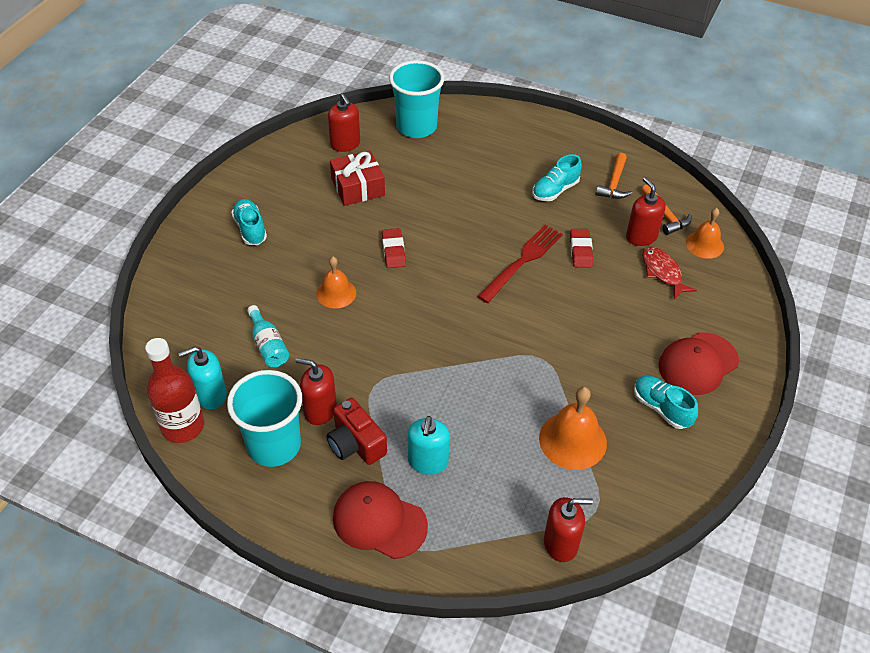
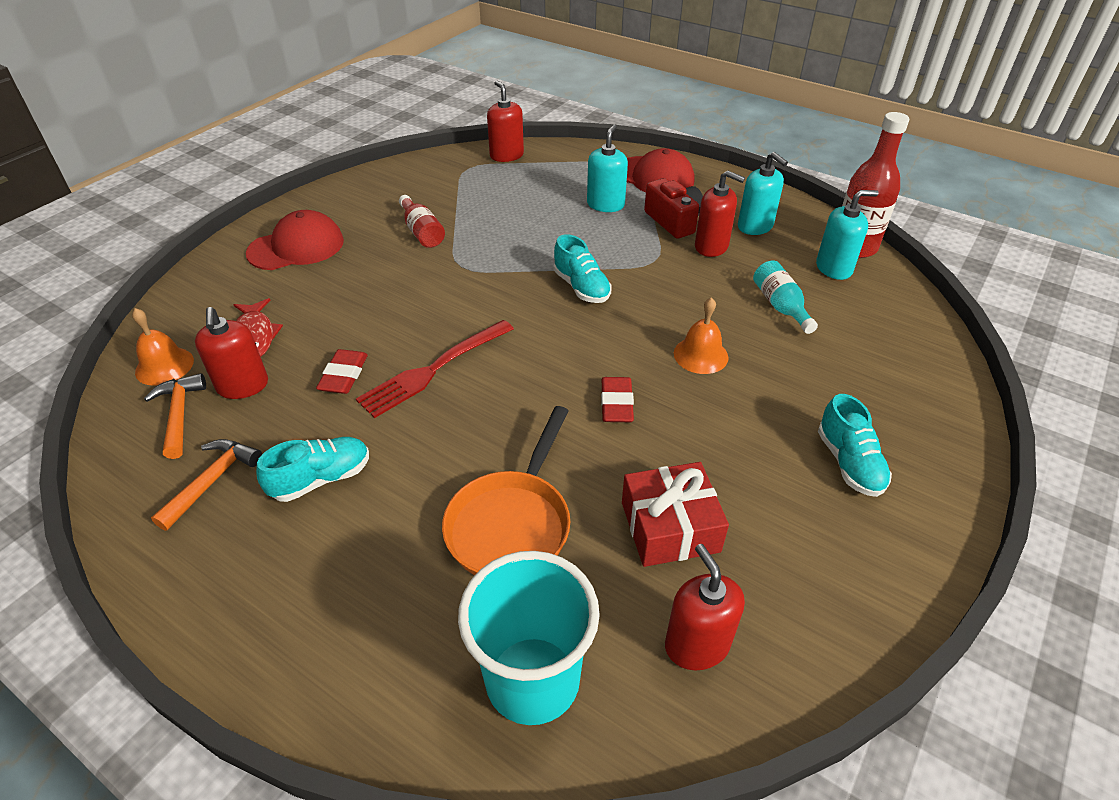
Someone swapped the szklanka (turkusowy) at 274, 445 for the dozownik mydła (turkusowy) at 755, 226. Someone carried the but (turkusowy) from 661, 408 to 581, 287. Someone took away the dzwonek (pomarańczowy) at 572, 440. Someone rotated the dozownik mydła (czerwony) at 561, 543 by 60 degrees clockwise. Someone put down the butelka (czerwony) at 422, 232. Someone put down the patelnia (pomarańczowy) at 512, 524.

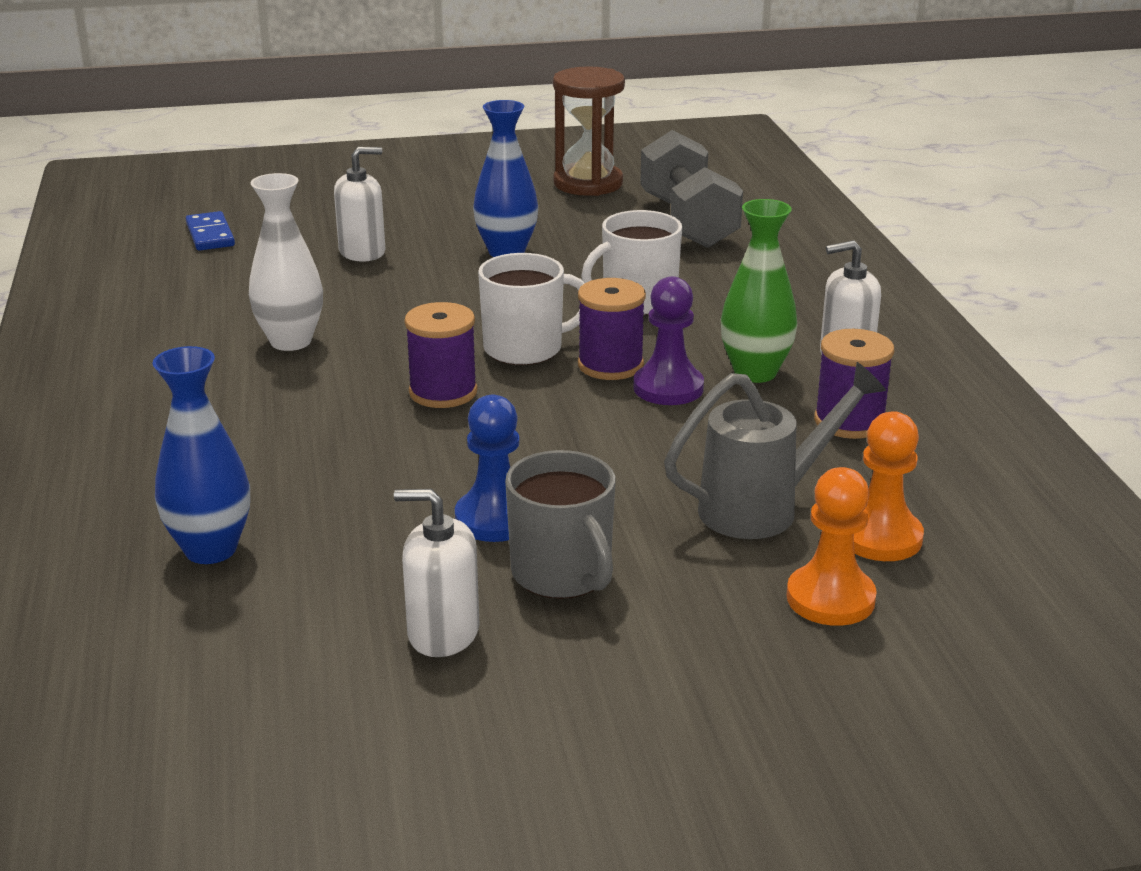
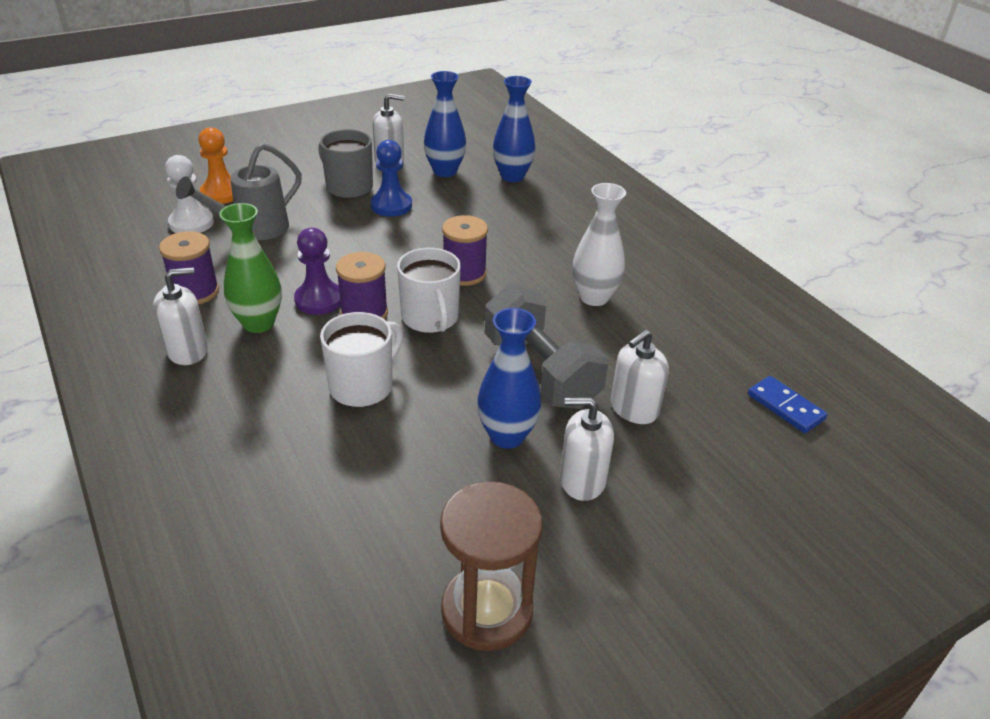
Someone carried the hantel (szary) from 688, 222 to 541, 371. Someone rotated the kubek (biały) at 525, 348 by 75 degrees counterclockwise. Someone repainted the pionek (pomarańczowy) at 880, 537, which became the pionek (biały) at 191, 223. Someone put down the wazon (niebieski) at 445, 171. Someone put down the dozownik mydła (biały) at 582, 480.

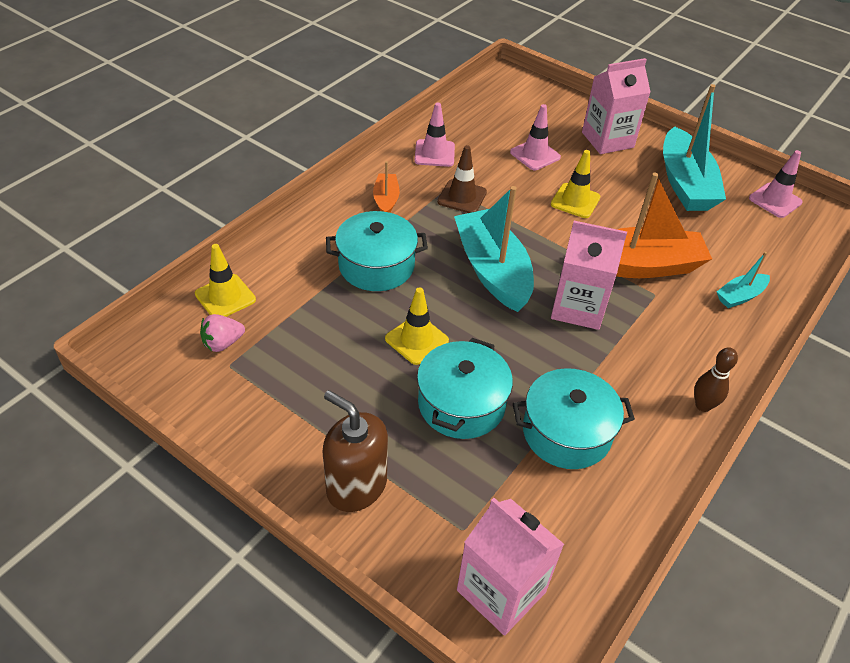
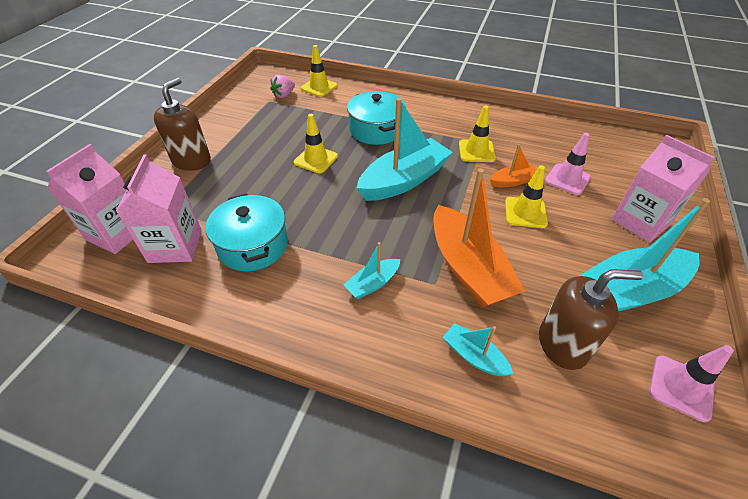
Someone took away the pachołek (różowy) at 434, 153. Someone repainted the pachołek (brązowy) at 462, 197, which became the pachołek (żółty) at 476, 151. Someone carried the łódka (pomarańczowy) from 386, 200 to 512, 181. Someone carried the karton mleka (różowy) from 578, 307 to 175, 246. Someone rotated the truskawka (różowy) at 223, 343 by 90 degrees counterclockwise. Someone took away the garnek (turkusowy) at 461, 404. Someone took away the kręgiel (brązowy) at 703, 405. Someone put down the łódka (turkusowy) at 373, 284. Someone put down the dozownik mydła (brązowy) at 563, 344.

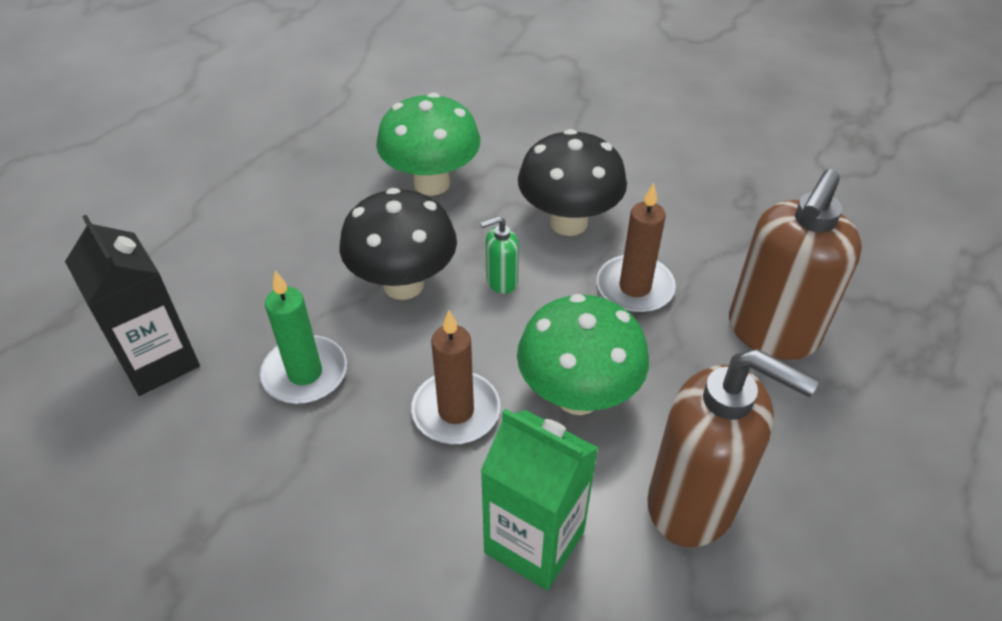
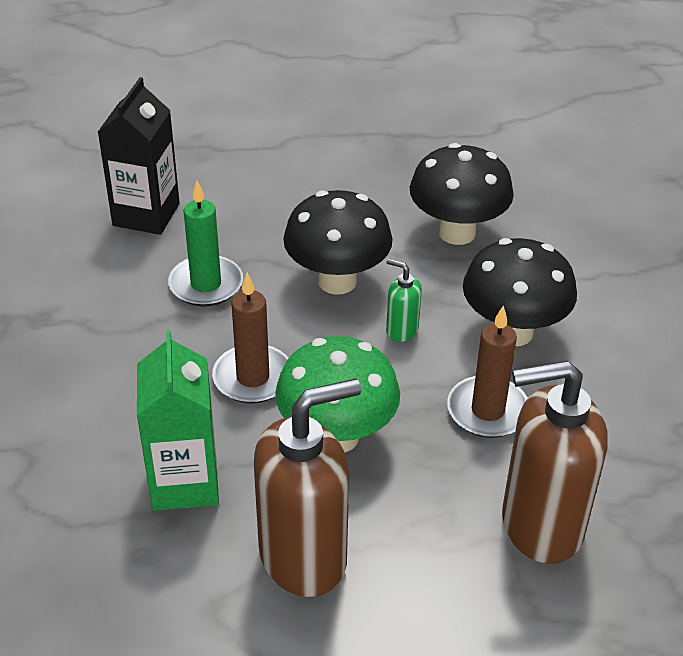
Someone repainted the grzyb (zielony) at 431, 183, which became the grzyb (czarny) at 457, 232. Someone rotated the dozownik mydła (brązowy) at 692, 503 by 105 degrees counterclockwise.

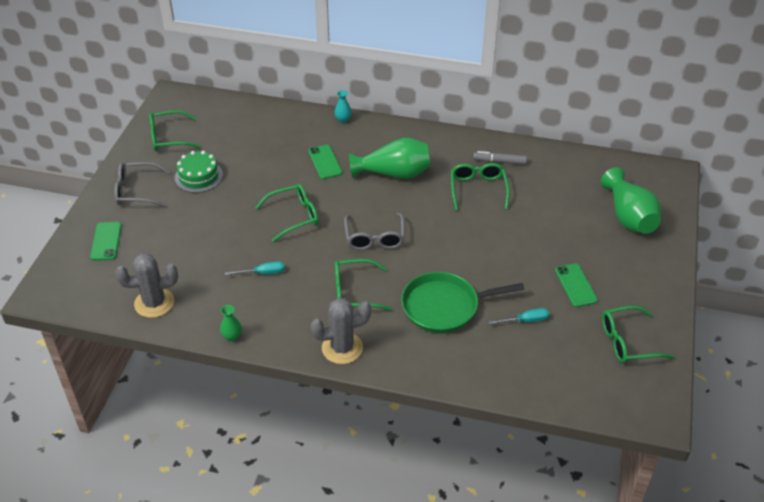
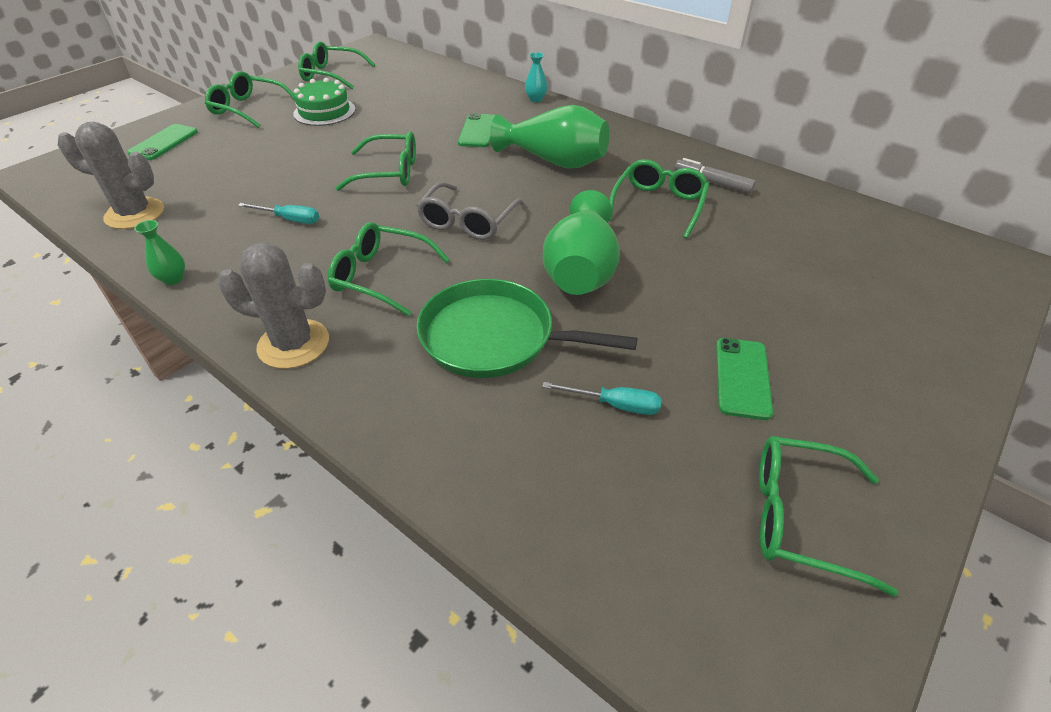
Someone repainted the okulary (szary) at 136, 191, which became the okulary (zielony) at 248, 109. Someone carried the wazon (zielony) from 629, 217 to 580, 271.

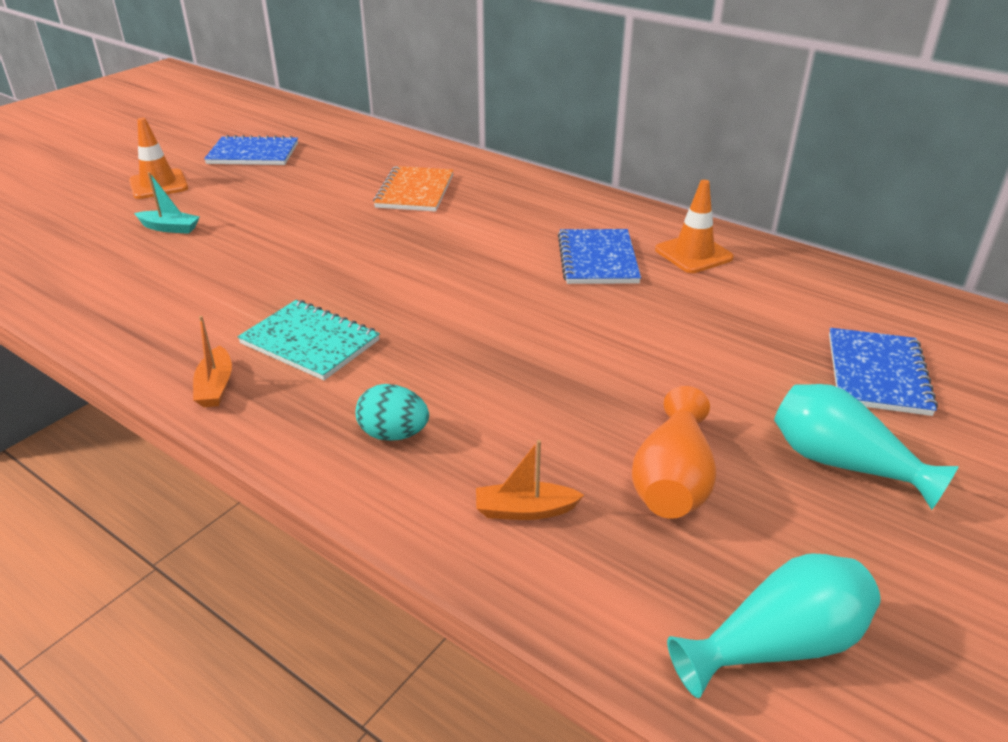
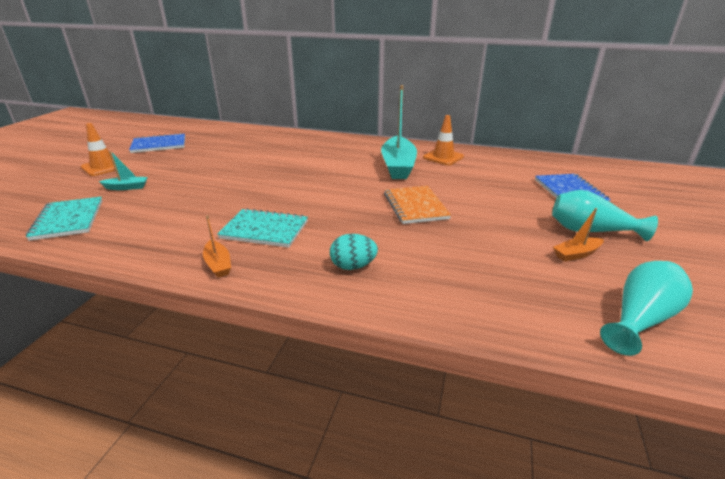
Someone carried the zeszyt (pomarańczowy) from 415, 191 to 415, 206. Someone swapped the zeszyt (niebieski) at 597, 259 for the łódka (turkusowy) at 398, 166. Someone took away the wazon (pomarańczowy) at 672, 481. Someone carried the łódka (pomarańczowy) from 524, 510 to 576, 254. Someone put down the zeszyt (turkusowy) at 68, 220.

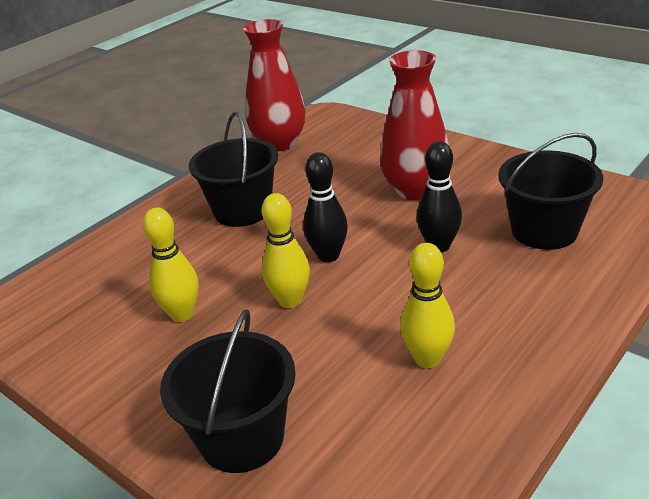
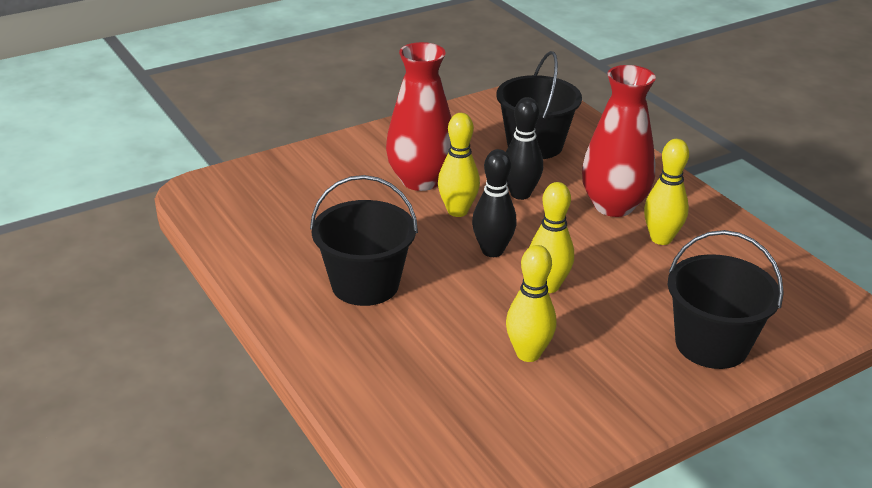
Someone carried the wazon (czerwony) from 279, 143 to 613, 205. Someone put down the kręgiel (żółty) at 457, 211.

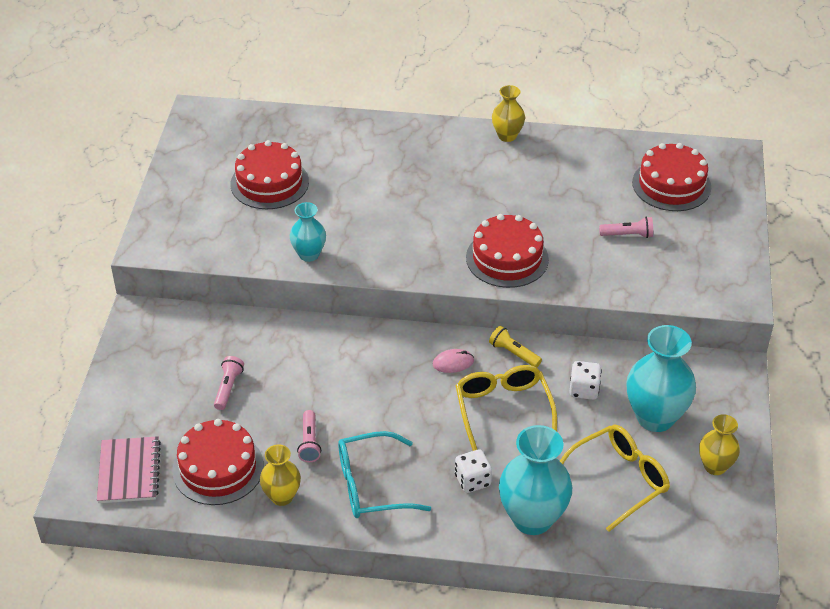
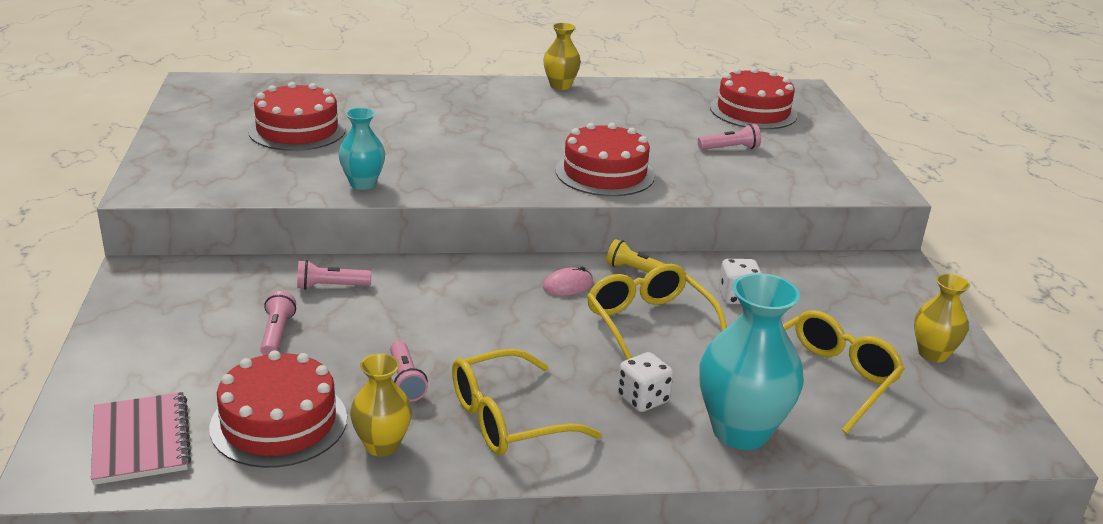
Someone took away the wazon (turkusowy) at 655, 417. Someone repainted the okulary (turkusowy) at 372, 485, which became the okulary (żółty) at 508, 419. Someone put down the latarka (różowy) at 330, 286.

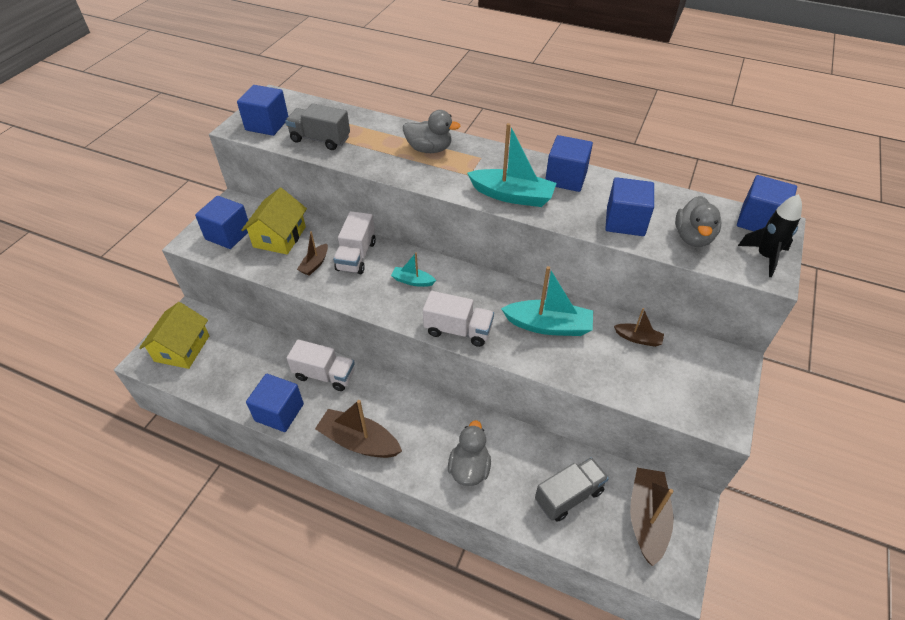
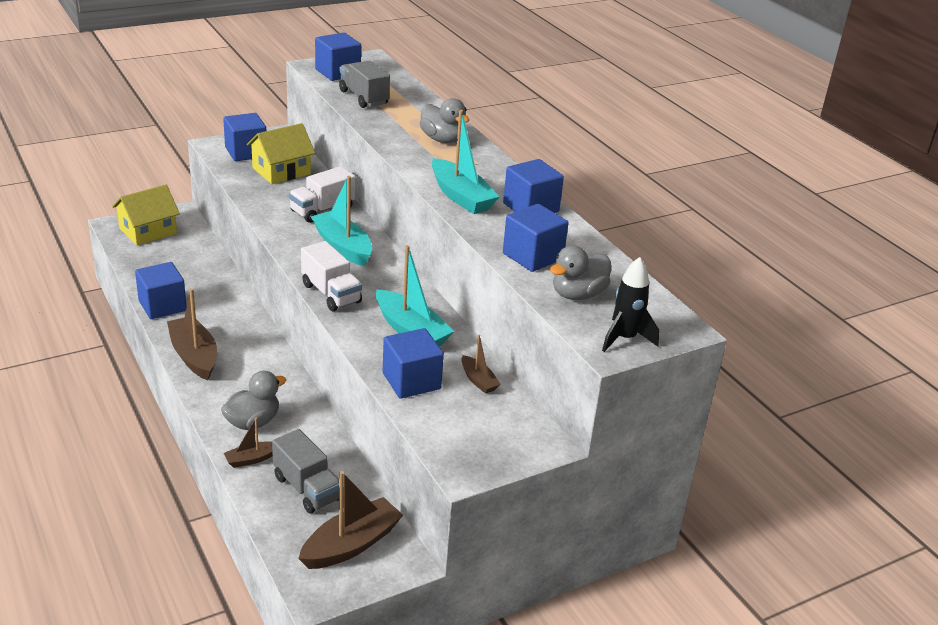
Someone carried the sześcian (niebieski) from 759, 221 to 411, 381. Someone carried the łódka (brązowy) from 315, 264 to 251, 459. Someone scaled the łódka (turkusowy) at 413, 281 by 1.88. Someone took away the ciężarówka (biały) at 324, 375. Someone rotated the ciężarówka (szary) at 569, 496 by 45 degrees clockwise.

